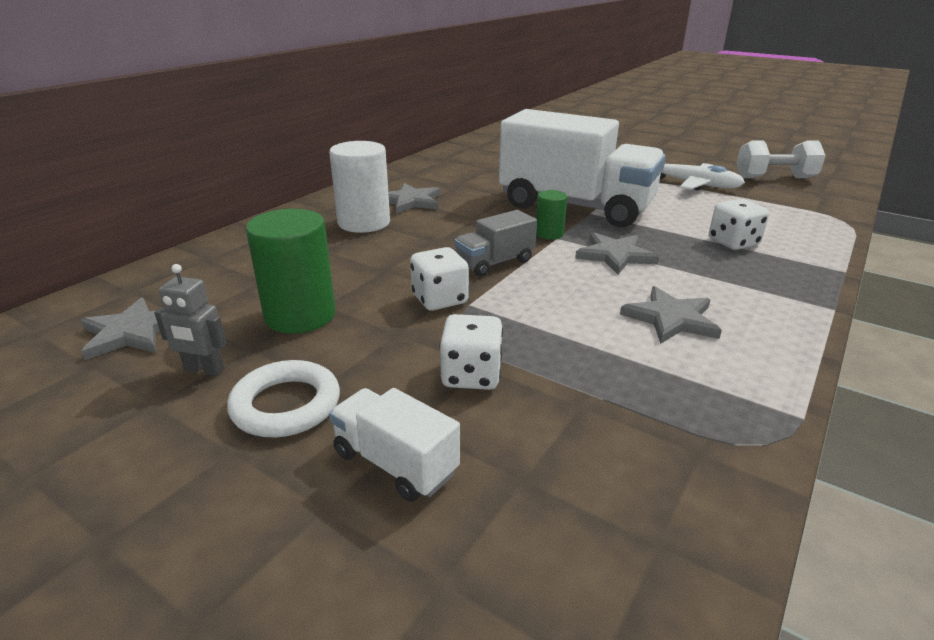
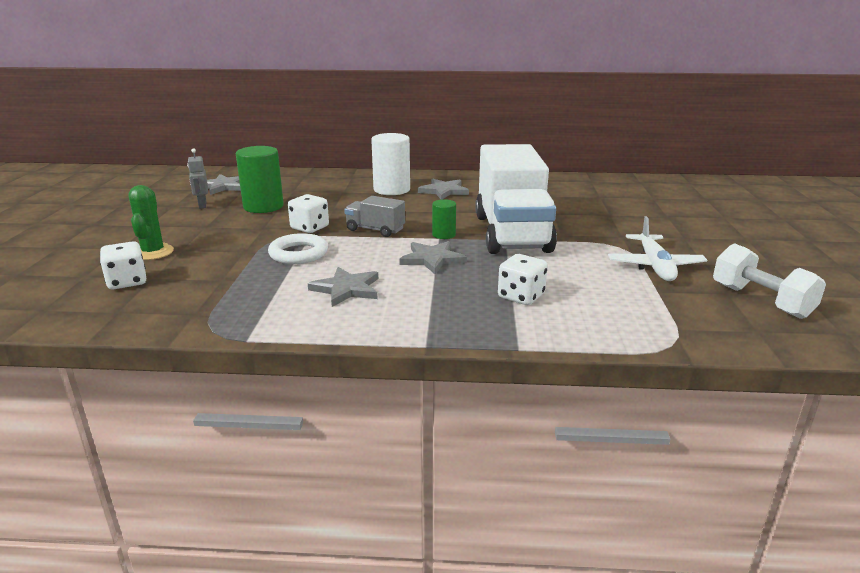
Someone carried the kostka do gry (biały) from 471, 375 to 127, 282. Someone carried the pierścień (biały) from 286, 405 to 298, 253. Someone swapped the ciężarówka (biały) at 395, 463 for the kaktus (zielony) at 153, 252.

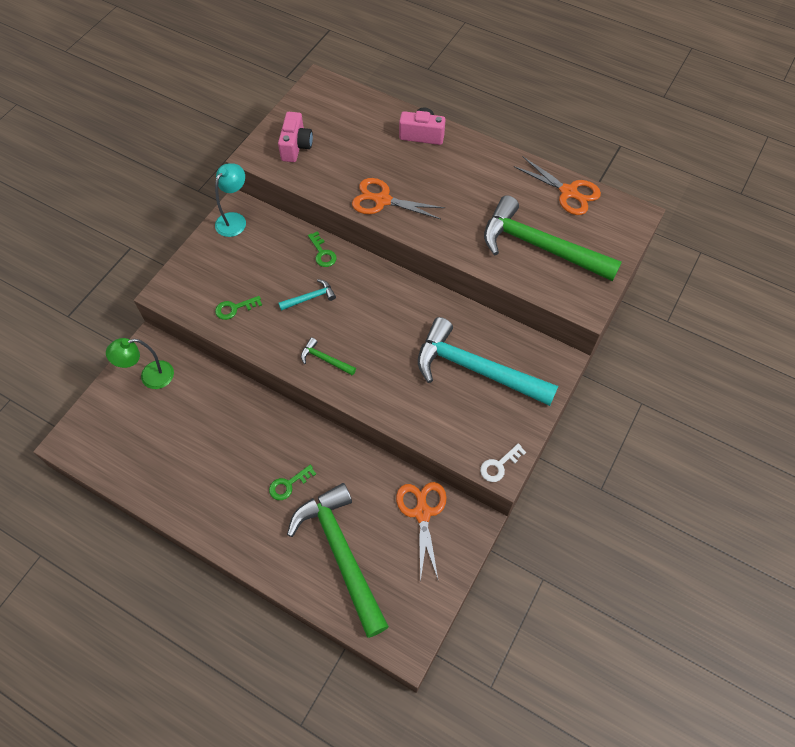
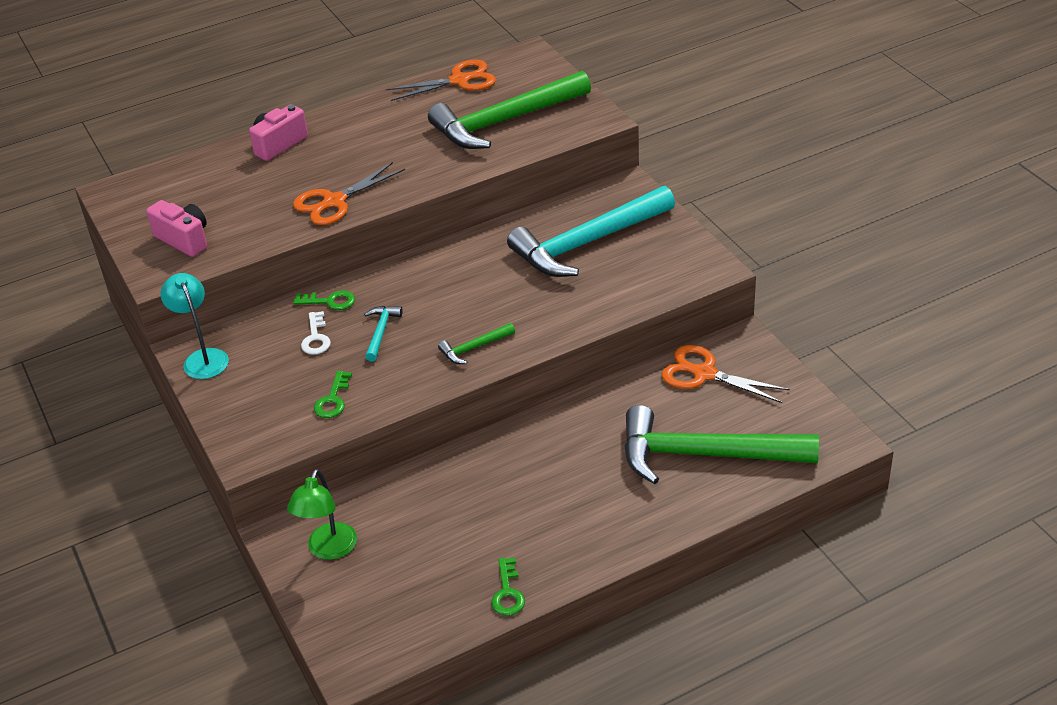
Someone carried the klucz (biały) from 499, 465 to 316, 338. Someone carried the klucz (zielony) from 288, 484 to 507, 592.

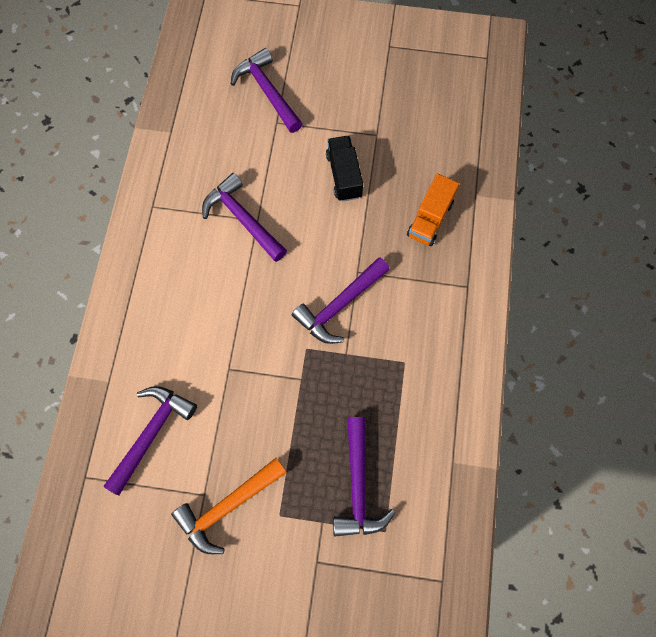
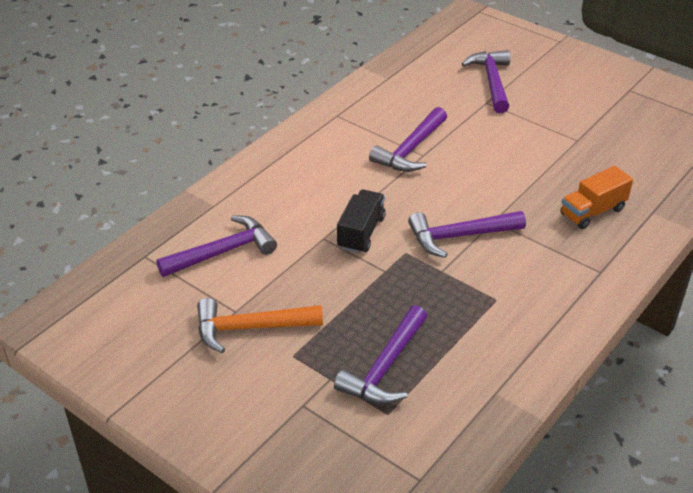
Someone carried the ciężarówka (czarny) from 344, 175 to 361, 233. Someone rotated the młotek (fioletowy) at 243, 219 by 135 degrees counterclockwise.

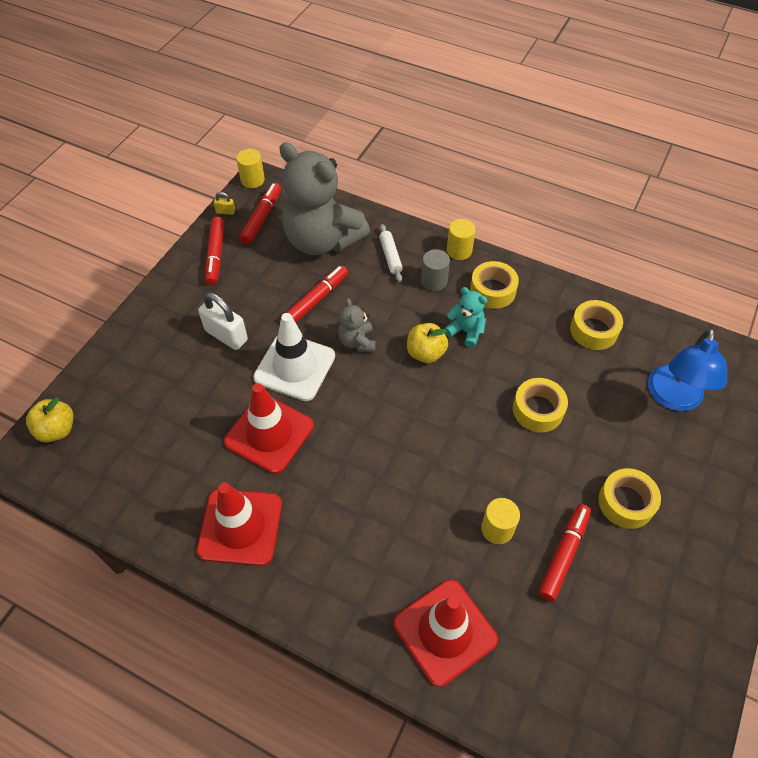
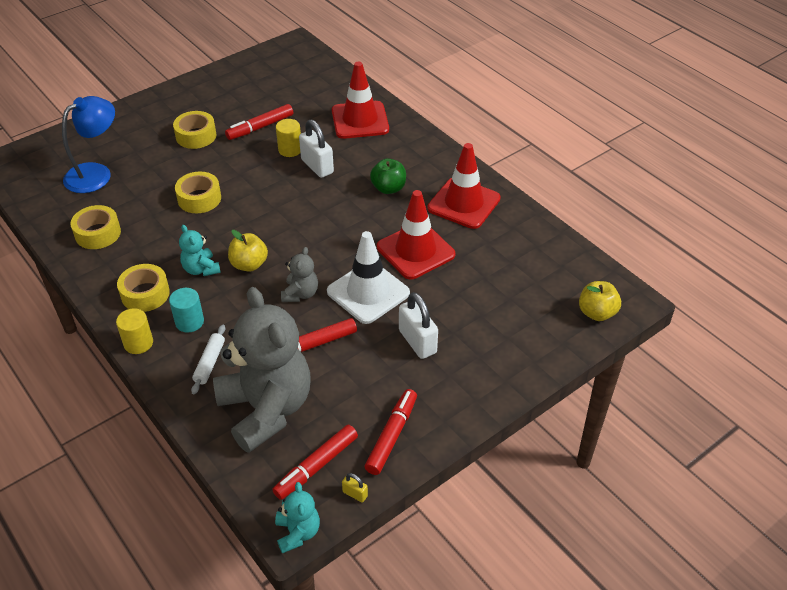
Someone swapped the walec (żółty) at 252, 180 for the miś (turkusowy) at 298, 532. Someone repainted the walec (szary) at 434, 281, which became the walec (turkusowy) at 189, 322. Someone put down the kłódka (biały) at 317, 166. Someone put down the jabłko (zielony) at 388, 188.

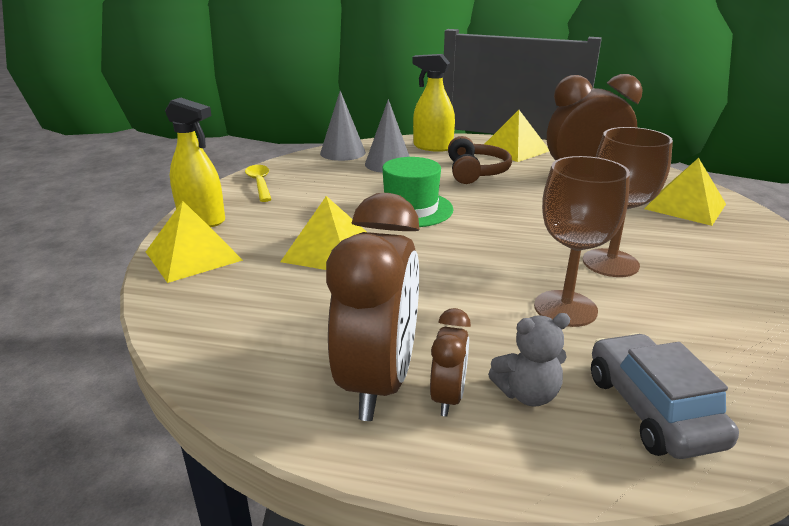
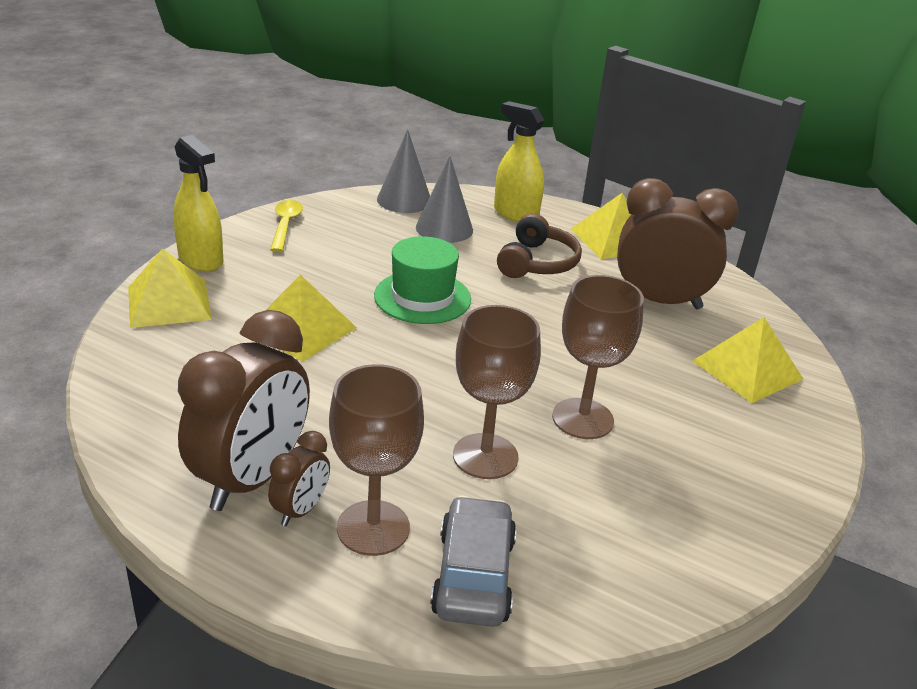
Someone swapped the miś (szary) at 527, 394 for the kielich (brązowy) at 373, 528.

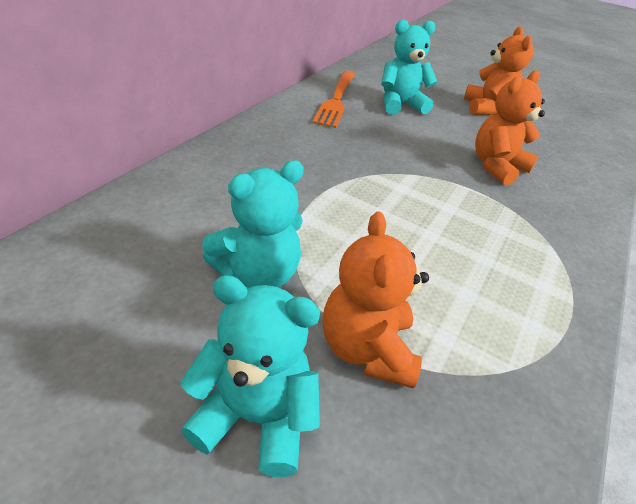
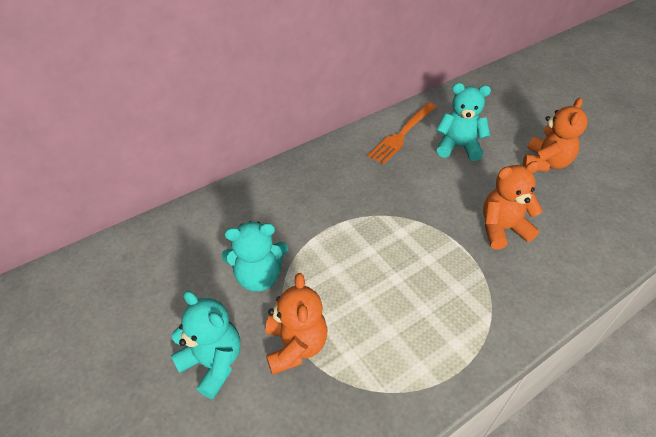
Someone rotated the miś (pomarańczowy) at 367, 348 by 150 degrees clockwise.

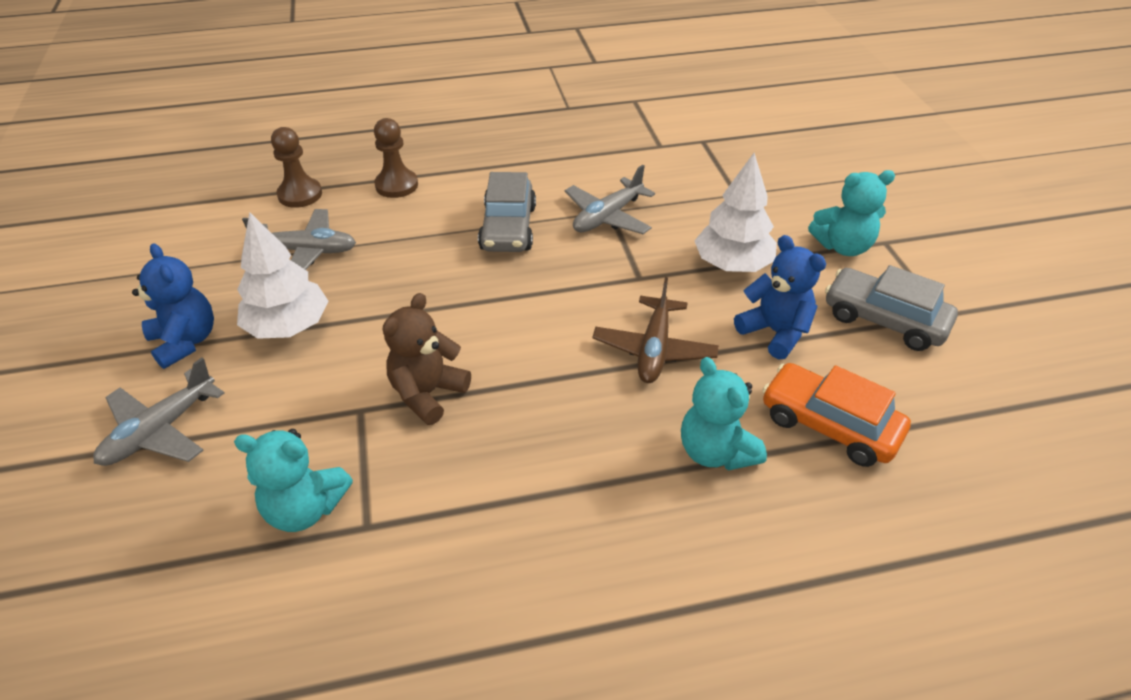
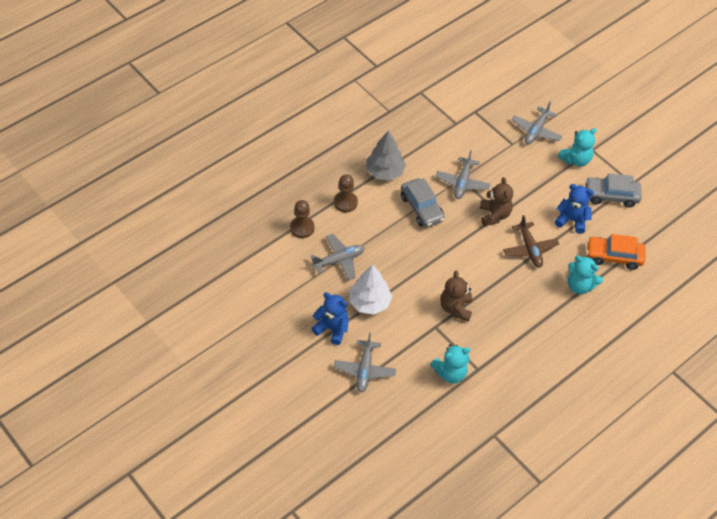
Someone took away the drzewko (biały) at 732, 265. Someone put down the samolot (szary) at 536, 131. Someone put down the drzewko (szary) at 385, 172. Someone put down the miś (brązowy) at 494, 215.

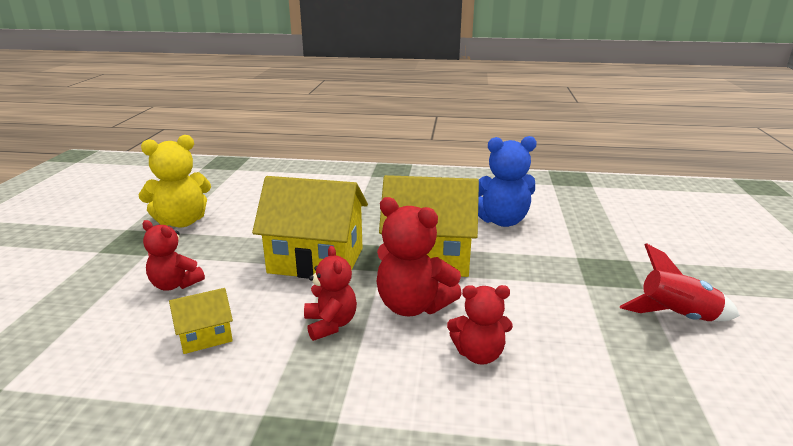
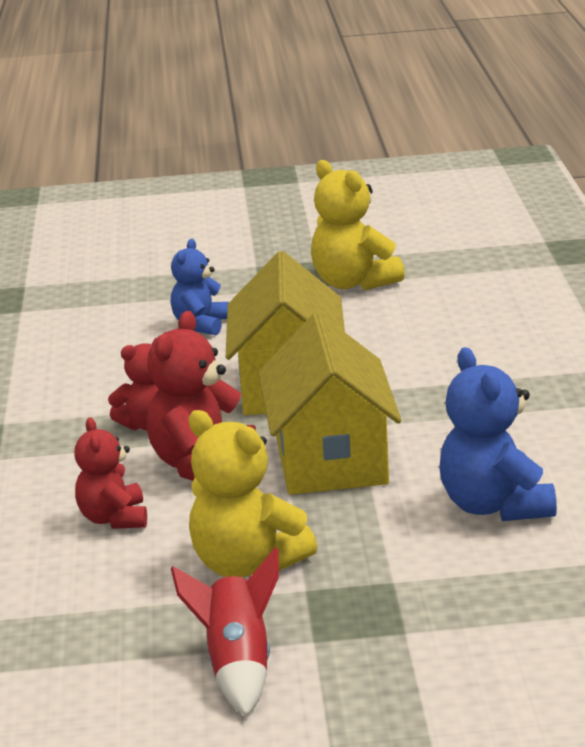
Someone repainted the miś (czerwony) at 175, 284, which became the miś (niebieski) at 201, 325. Someone took away the domek (żółty) at 205, 336. Someone put down the miś (żółty) at 247, 564.

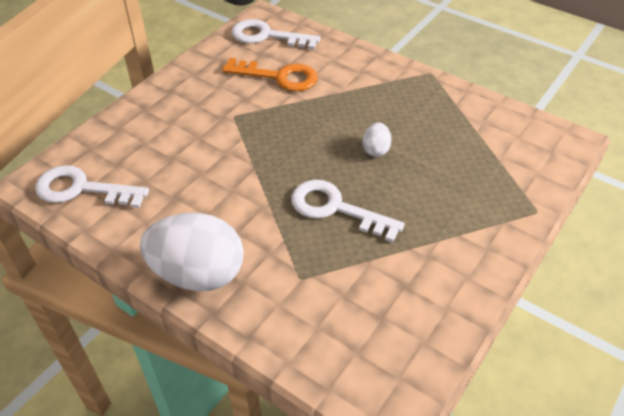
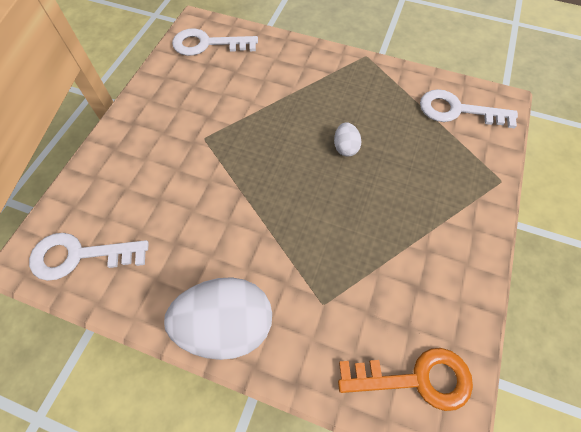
Someone carried the klucz (pomarańczowy) from 278, 76 to 415, 378. Someone carried the klucz (biały) from 336, 209 to 458, 111.

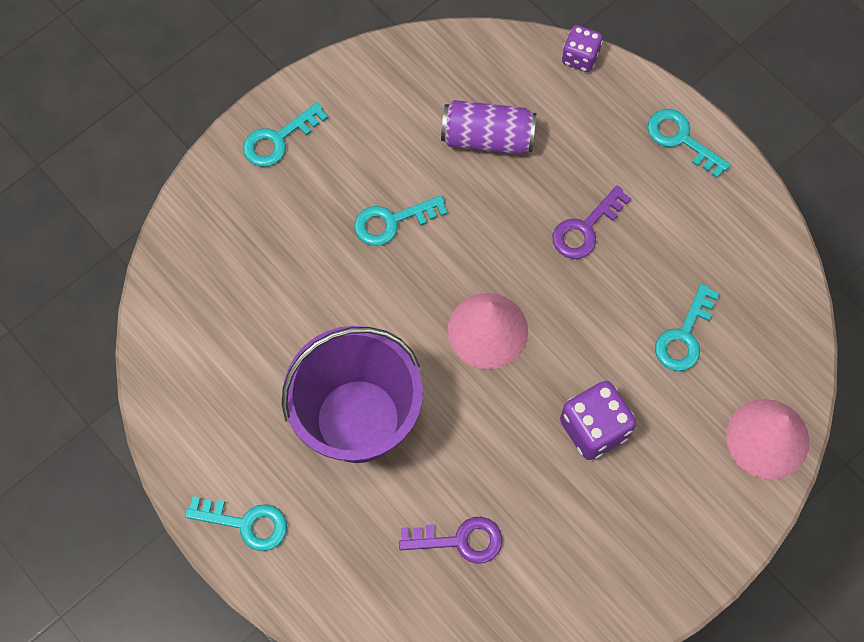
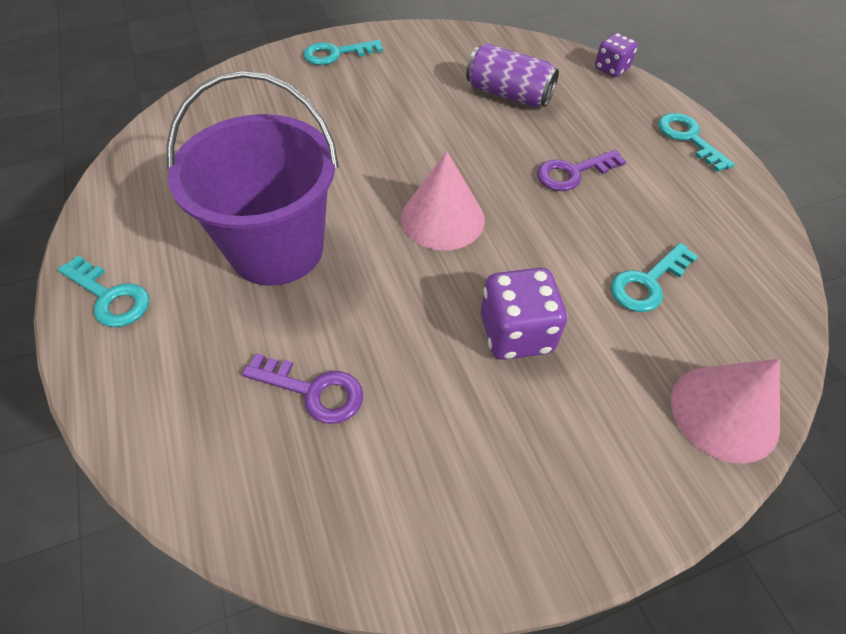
Someone took away the klucz (turkusowy) at 392, 221.

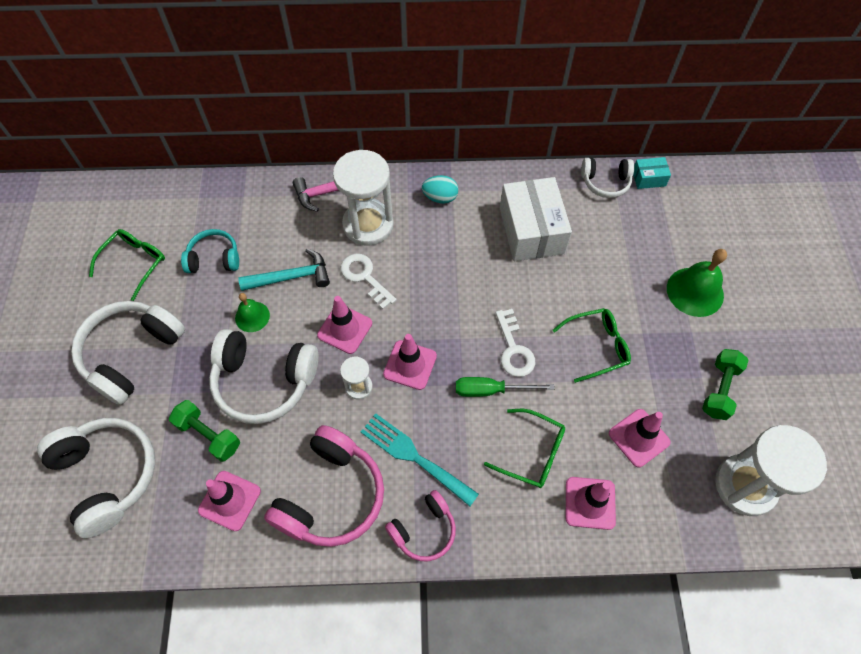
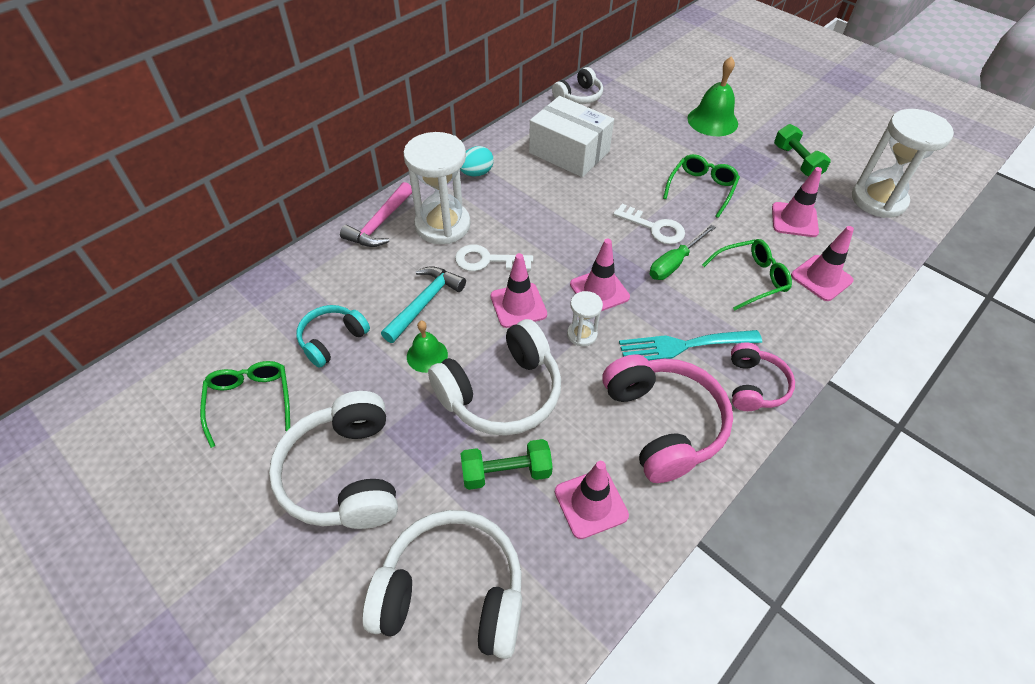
Someone took away the pudełko (turkusowy) at 648, 178.

